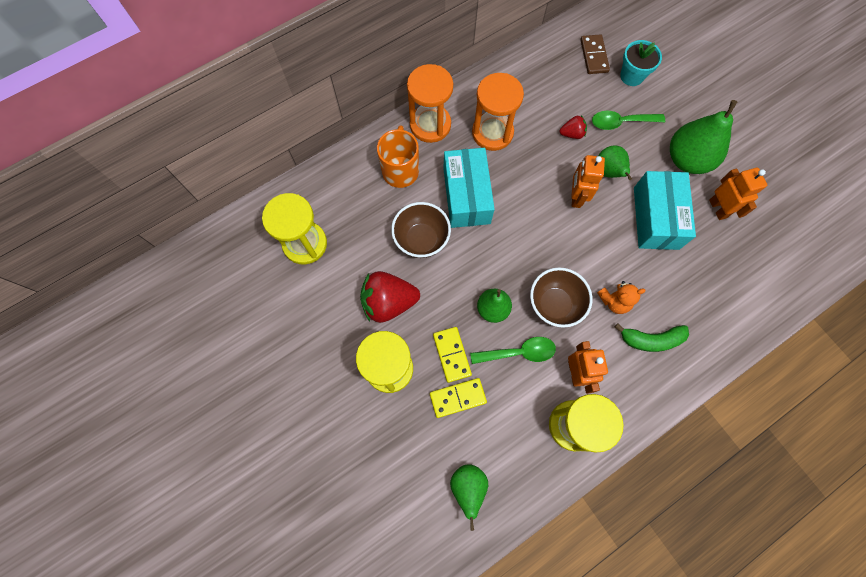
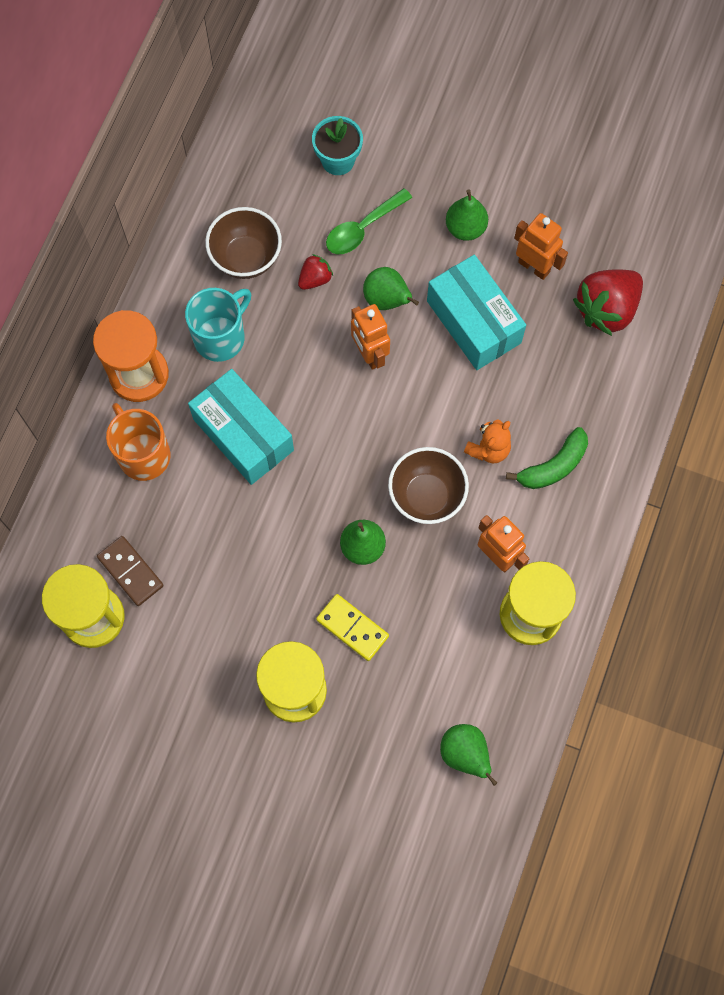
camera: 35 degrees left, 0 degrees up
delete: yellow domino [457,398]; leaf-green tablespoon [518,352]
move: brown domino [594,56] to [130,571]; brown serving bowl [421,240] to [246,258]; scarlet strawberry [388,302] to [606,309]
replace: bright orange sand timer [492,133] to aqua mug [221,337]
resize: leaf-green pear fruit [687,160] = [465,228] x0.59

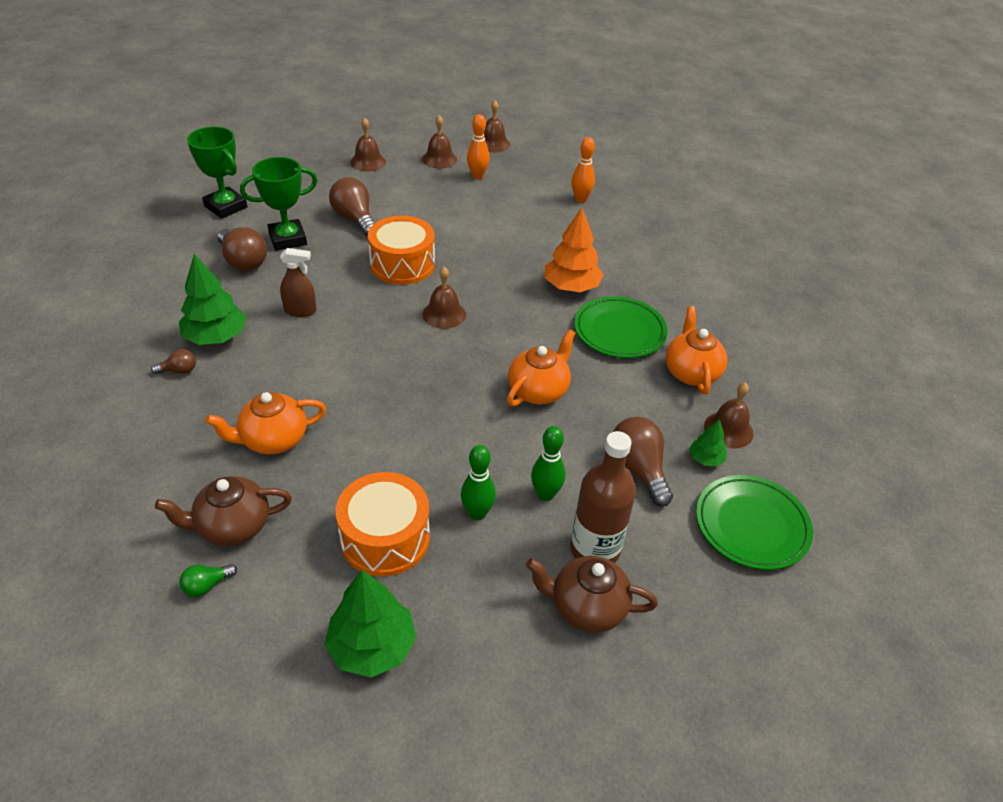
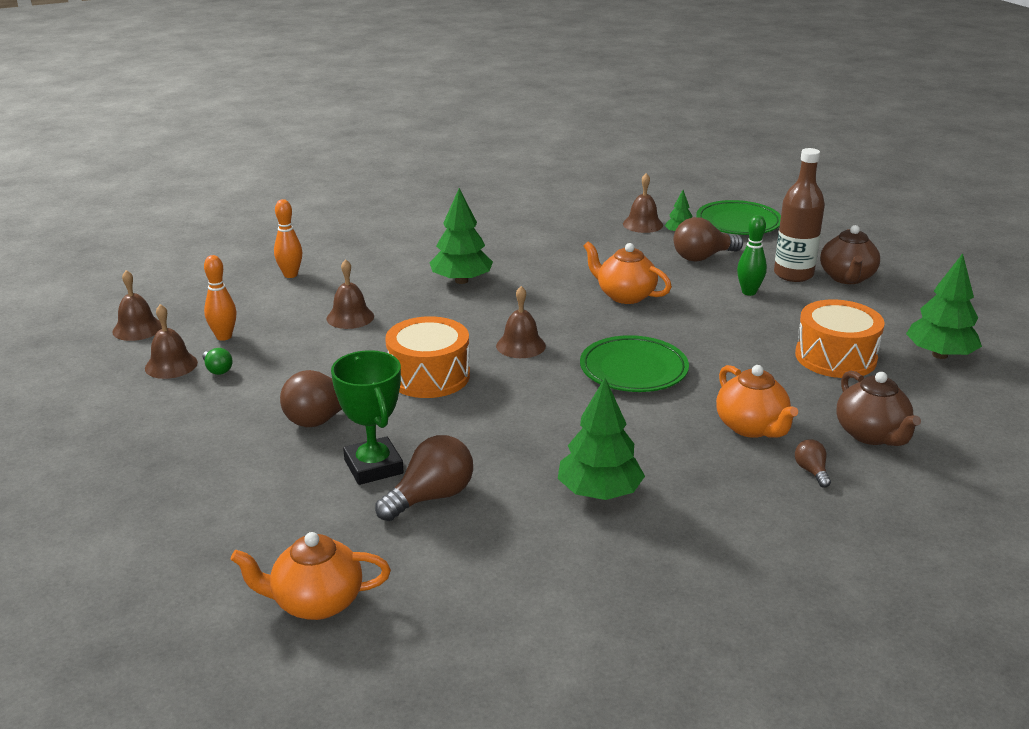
camera: 90 degrees left, 15 degrees down
delete: leaf-green award cup [226,207]; brown spray bottle [300,311]; leaf-green bowling pin [477,513]
move: leaf-green bulb [206,585] to [217,370]; bright orange china teapot [691,372] to [316,602]; brown school bell [368,162] to [350,317]; leaf-green plate [619,331] to [633,370]; brown bulb [179,371] to [811,471]
recolor: bright orange tree [571,287] to leaf-green tree [461,281]

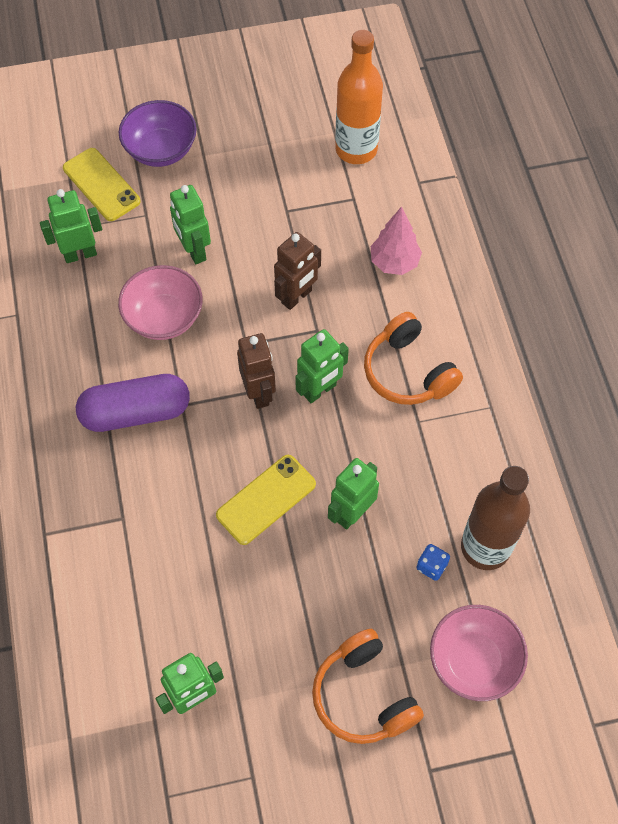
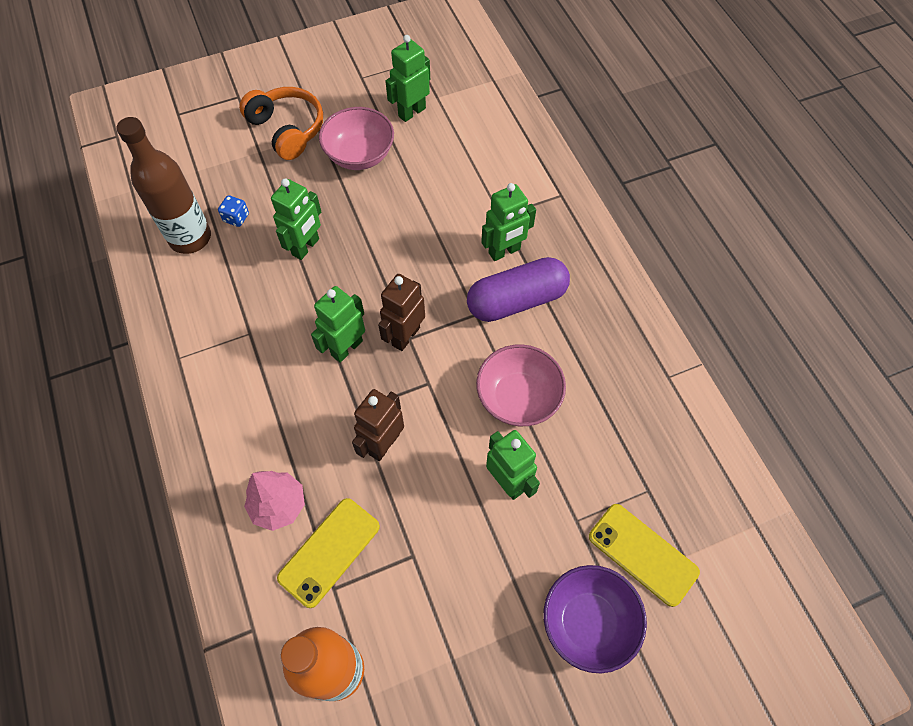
camera: 170 degrees right, 0 degrees up
delete: bright orange headset [408,371]
move: yellow smartphone [266,499] to [329,552]; rosy serving bowl [473,661] to [359,155]; leaf-green robot [80,254] to [504,251]
rotate: brown robot [259,393] = [405,336] 60 degrees clockwise

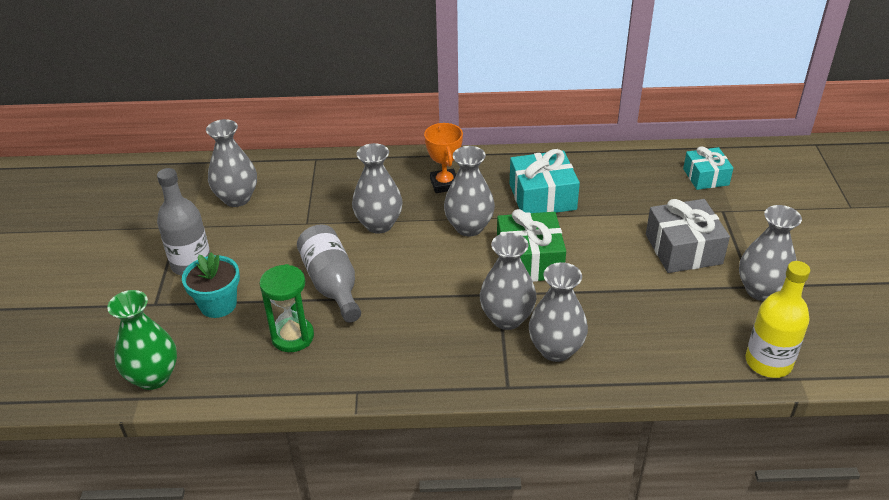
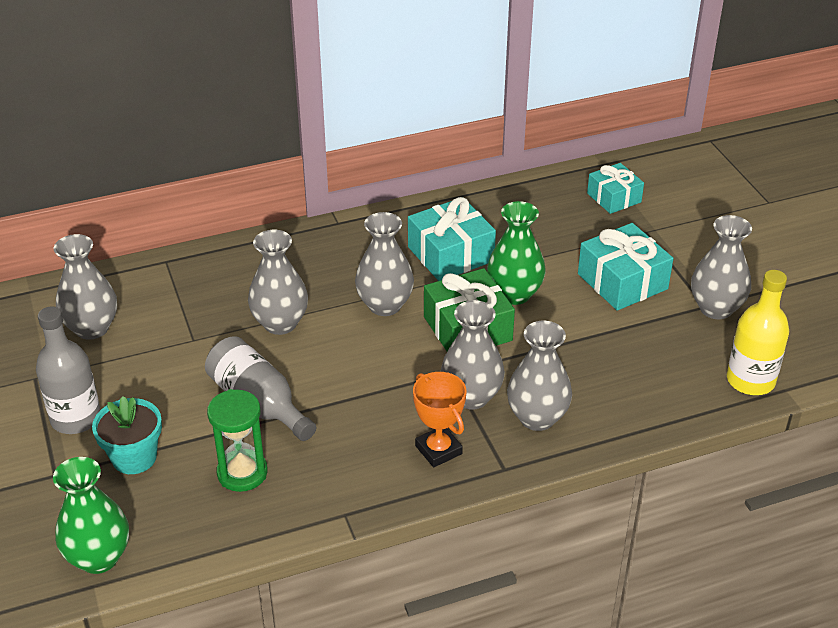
camera: 20 degrees left, 0 degrees up
insert: leaf-green tall vase [514,294]
move: bright orange award cup [444,184] to [438,450]
recolor: grey present [683,249] to aqua present [622,281]

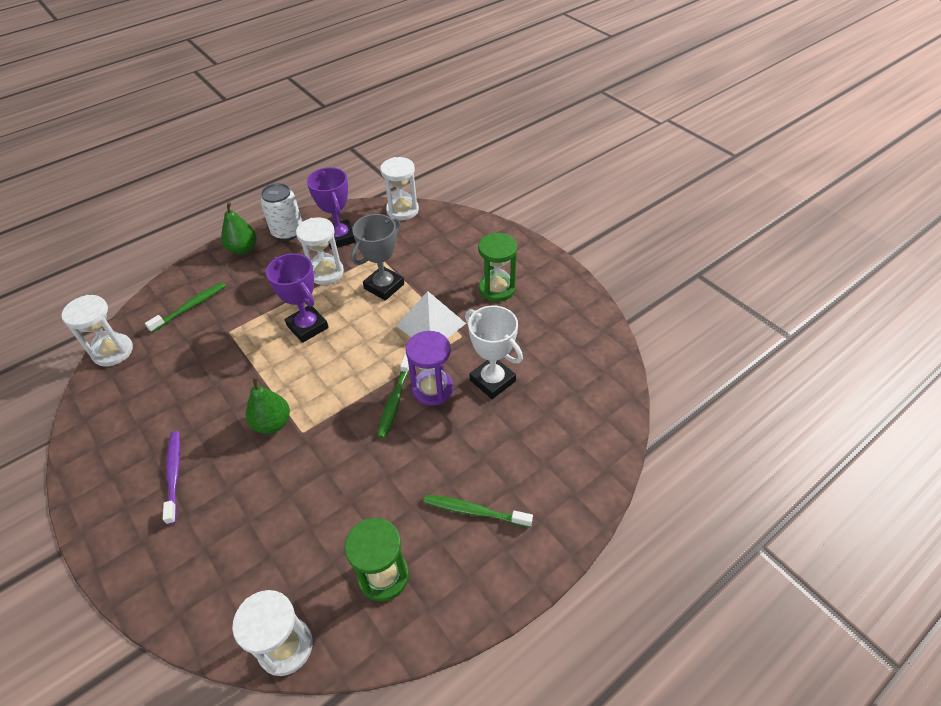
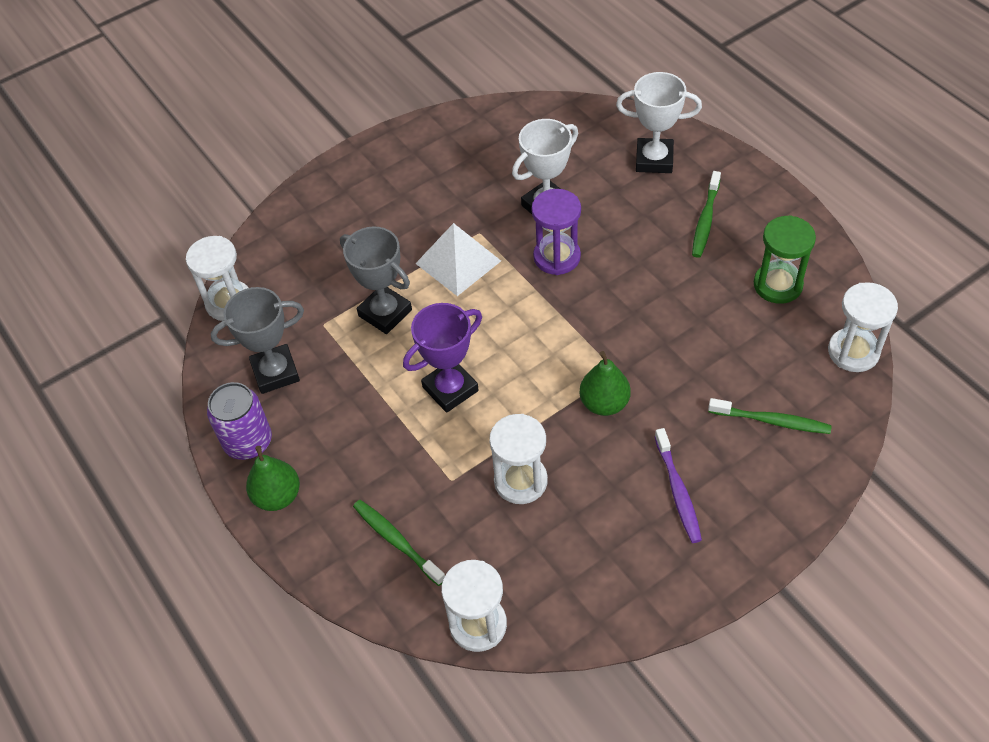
camera: 85 degrees left, 5 degrees up
delete: leaf-green sand timer [497,289]
insert: pure white award cup [654,160]
move: pure white sand timer [326,273] to [520,481]; leaf-green dental brush [395,400] to [772,421]
recolor: pure white can [287,232] to purple can [248,442]; purple award cup [340,238] to grey award cup [275,372]
rotate: purple dental brush [174,474] = [678,491] 90 degrees counterclockwise

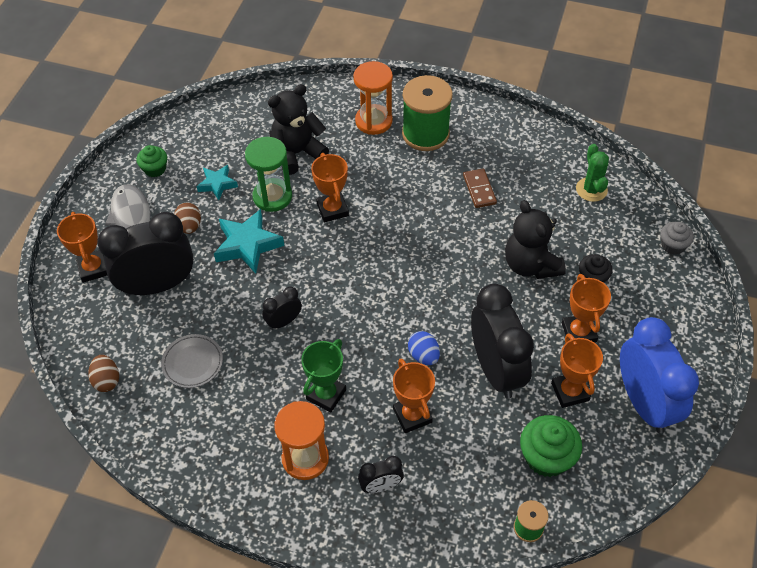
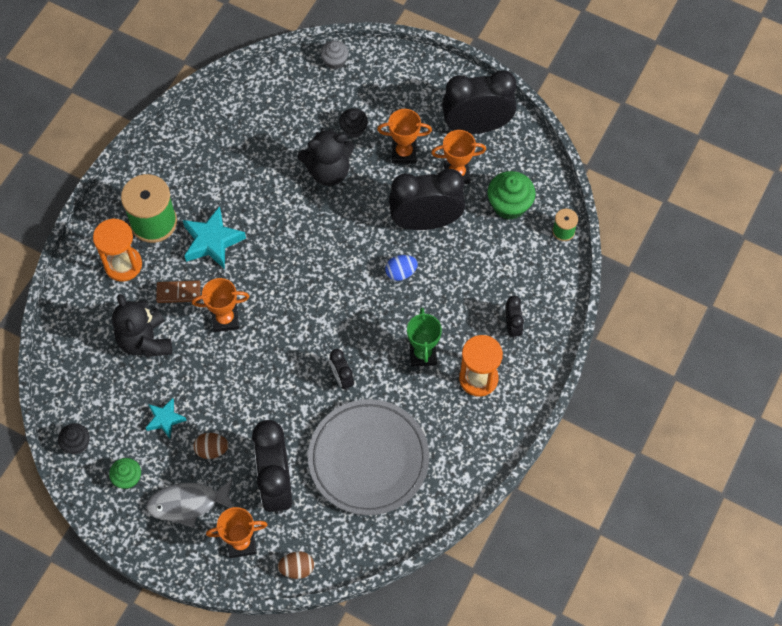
camera: 80 degrees left, 10 degrees up
delete: leaf-green sand timer [272,196]; bright orange award cup [412,415]; leaf-green prickly plant [591,189]
insert: black cupcake [77,443]
move: brown domino [479,190] to [178,293]; aqua star [248,245] to [212,241]; brown egg shape [107,380] to [297,568]
recolor: cobalt clock [644,403] to black clock [477,126]
rotate: leaf-green award cup [326,394] = [422,354] 45 degrees clockwise
resize: grey plate [192,363] = [368,459] x2.18

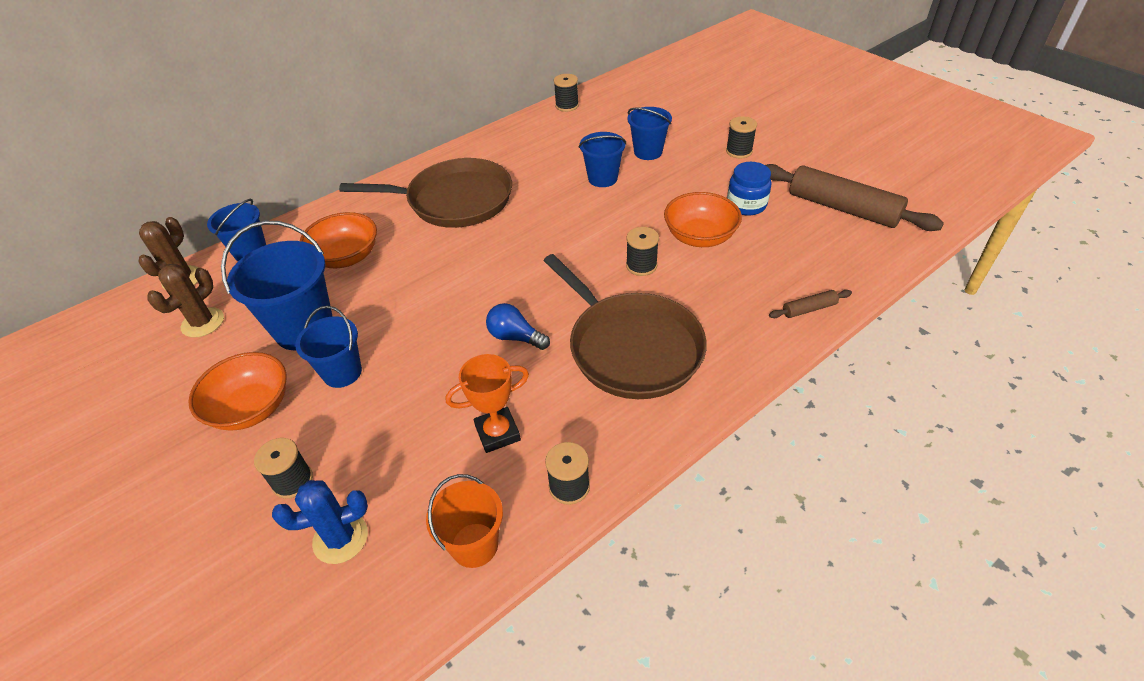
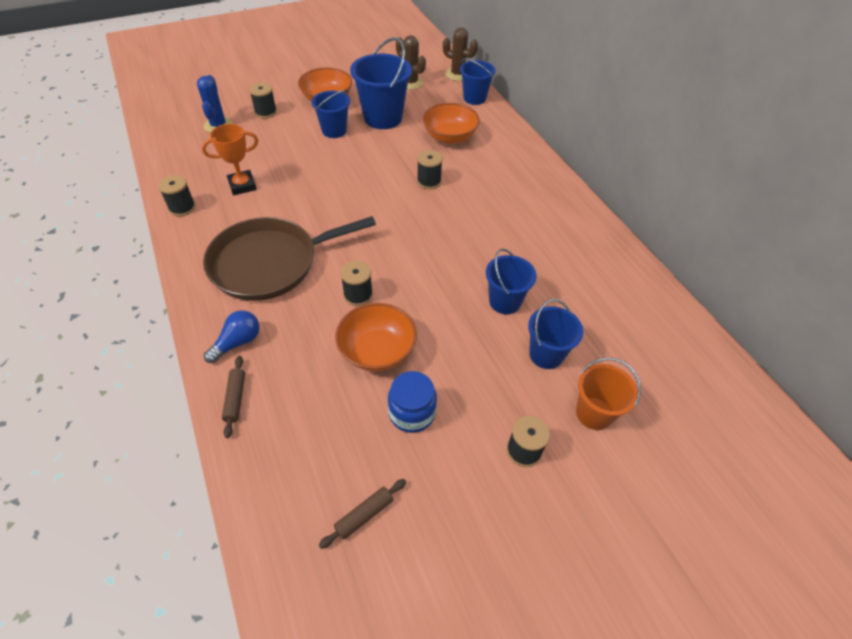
camera: 100 degrees right, 5 degrees up
delete: brown pan [454,200]
move: cobalt bulb [515,337] to [237,342]; black reel of thread [567,106] to [429,181]; bright orange sand bucket [474,545] to [594,413]
rotate: bright orange award cup [497,433] = [242,185] 75 degrees clockwise
resize: brown dough roller [842,208] = [364,515] x0.44

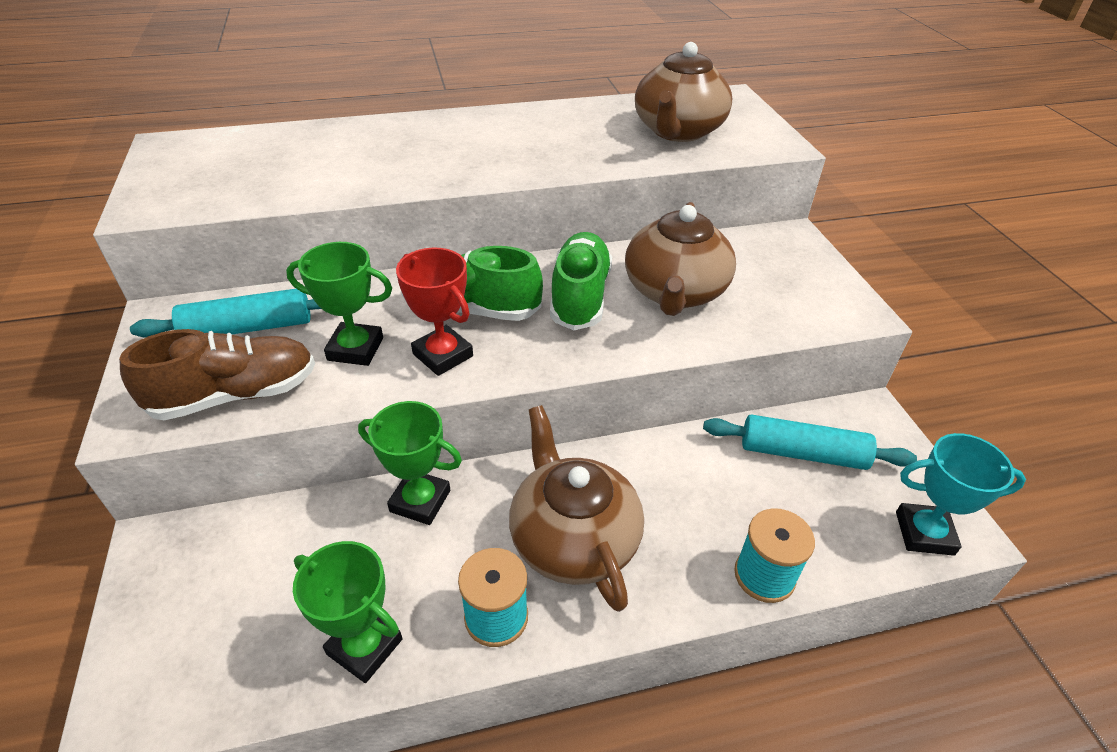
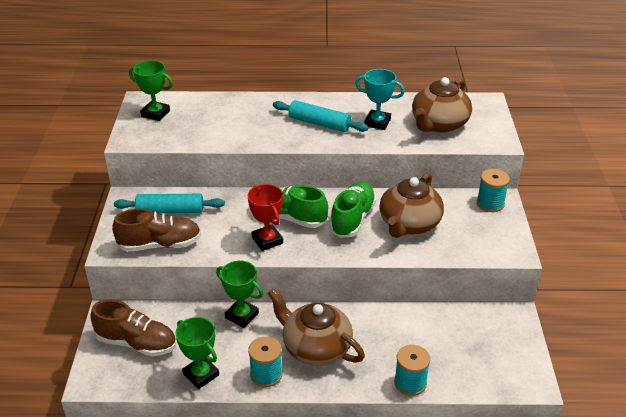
camera: 15 degrees right, 5 degrees down
insert: brown shoe [136,343]; aqua reel of thread [490,203]
move: leaf-green award cup [355,349] to [155,113]; aqua dough roller [802,453] to [319,123]; aqua award cup [924,533] to [377,122]
rotate: brown china teapot [573,539] = [315,347] 45 degrees counterclockwise

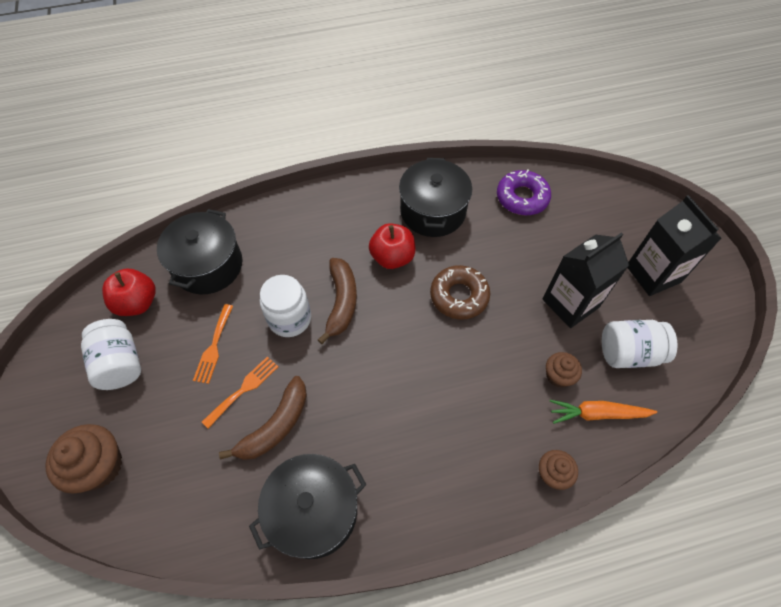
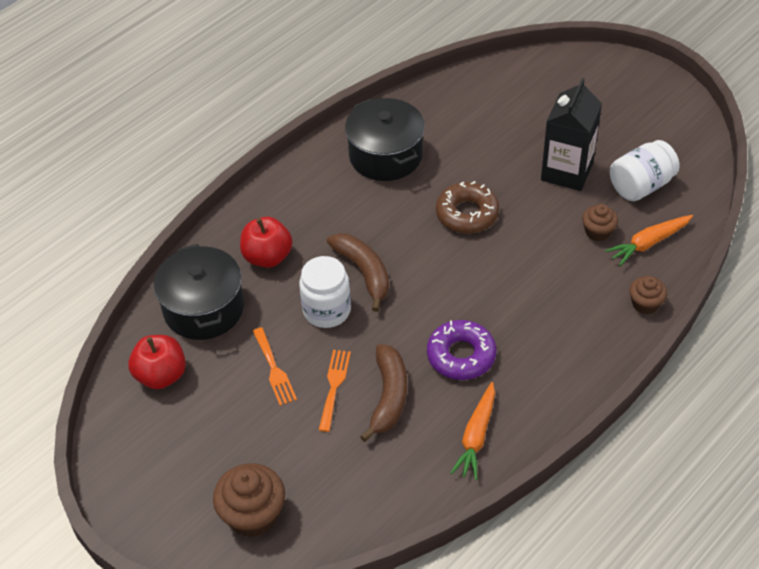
camera: 30 degrees left, 10 degrees down
delete: pure white jar [120,363]; black carton [653,274]
move: scarlet apple fruit [392,257] to [267,257]; purple doughnut [522,198] to [461,355]
replace: black pot [314,511] to bright orange toy carrot [476,436]

